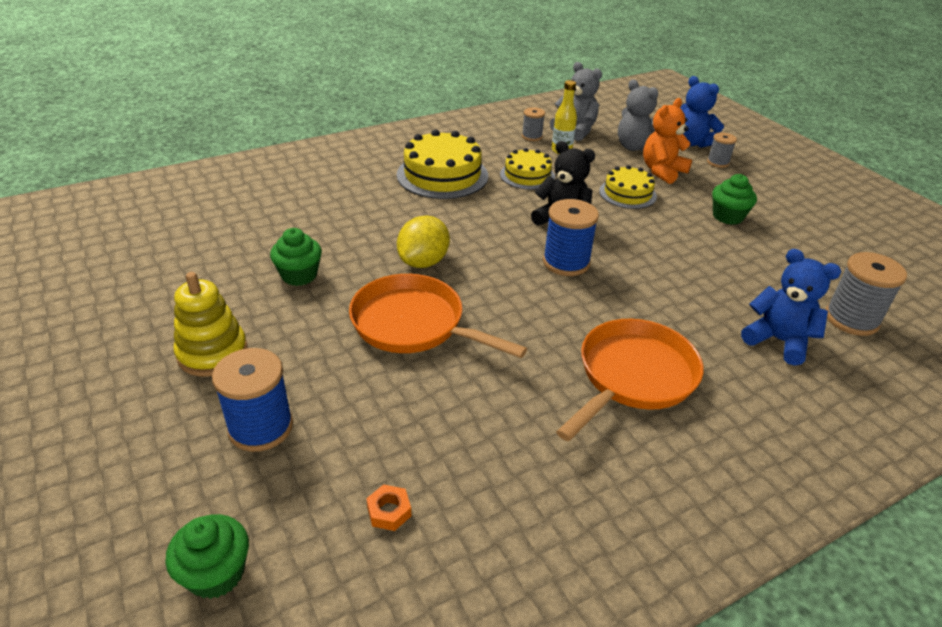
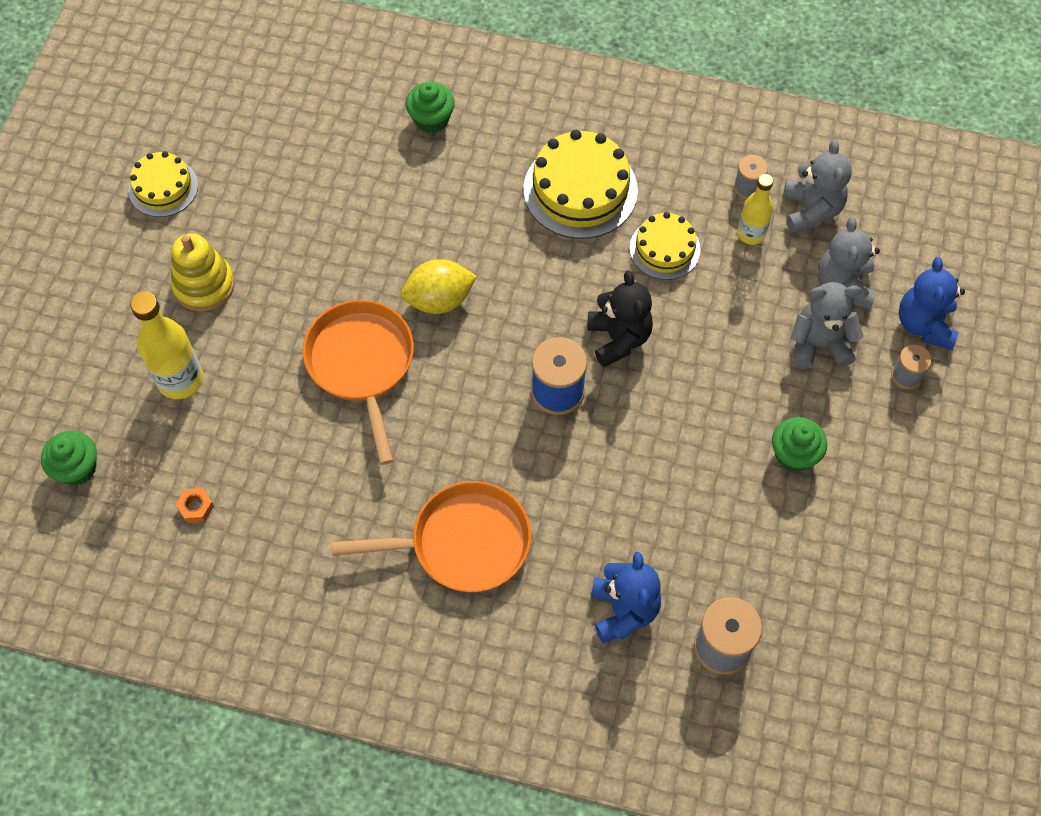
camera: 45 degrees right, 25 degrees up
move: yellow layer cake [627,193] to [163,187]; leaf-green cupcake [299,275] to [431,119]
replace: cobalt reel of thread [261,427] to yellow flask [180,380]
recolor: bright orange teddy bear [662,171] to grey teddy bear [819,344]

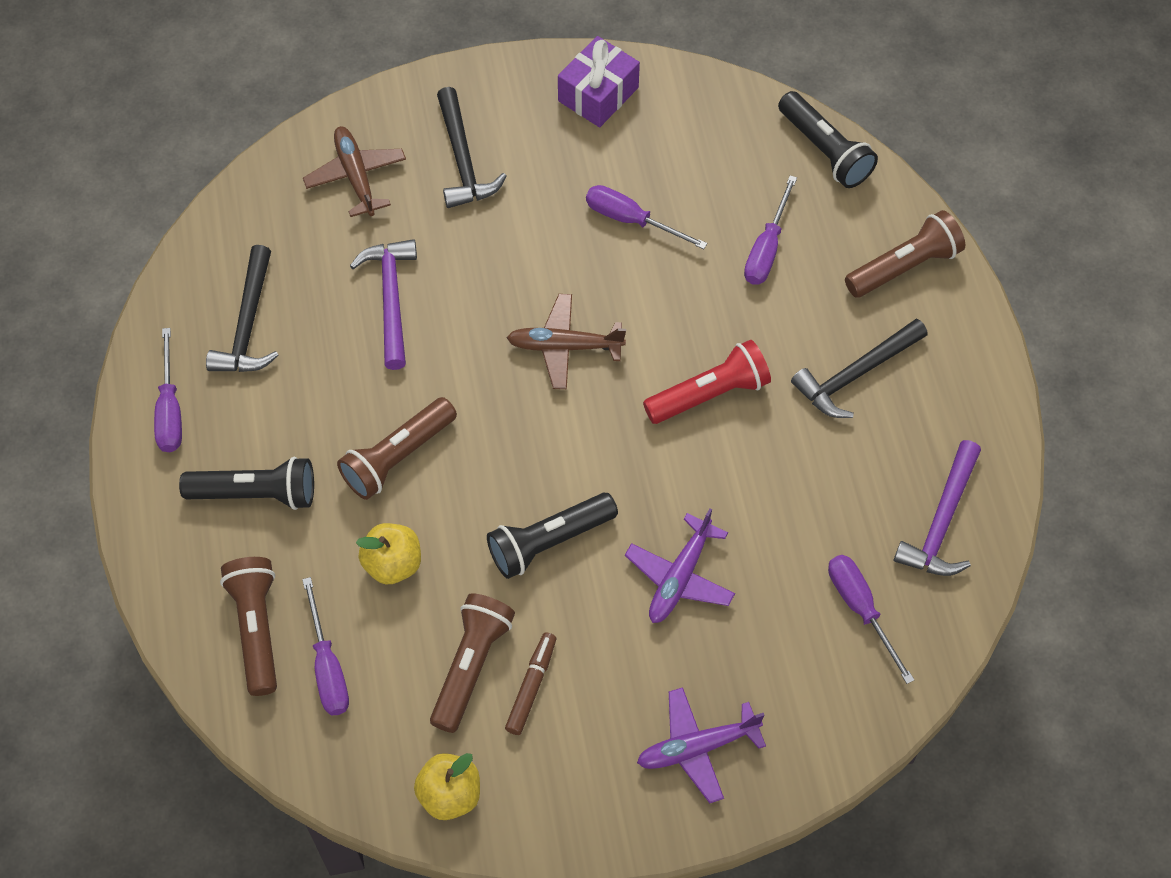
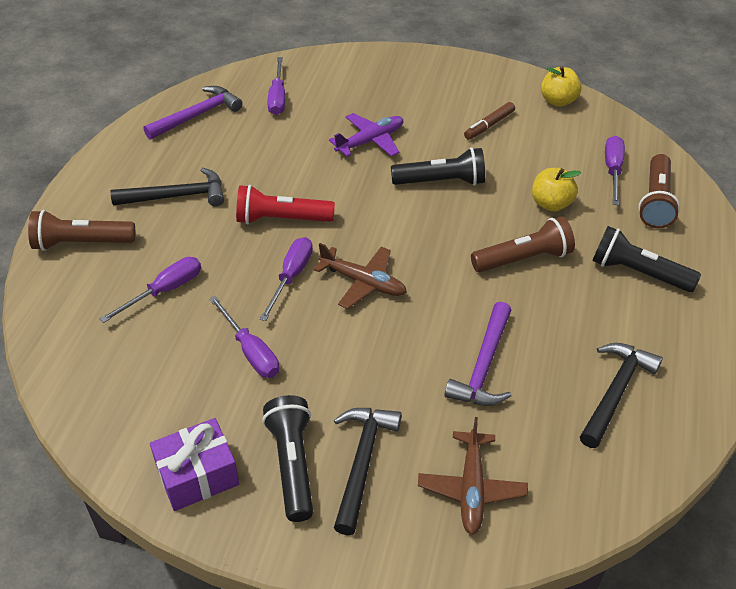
camera: 155 degrees left, 15 degrees down
delete: brown pocket torch [471,666]; purple plane [697,747]
move: purple screwdriver [170,410] to [291,277]; black pocket torch [825,151] to [292,464]

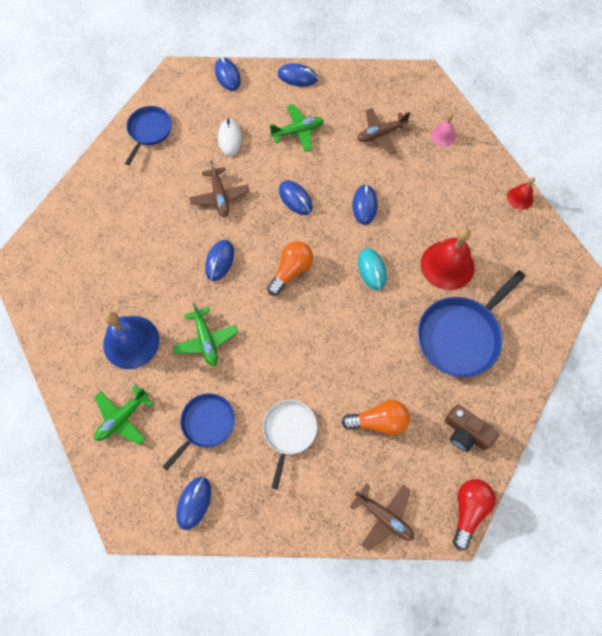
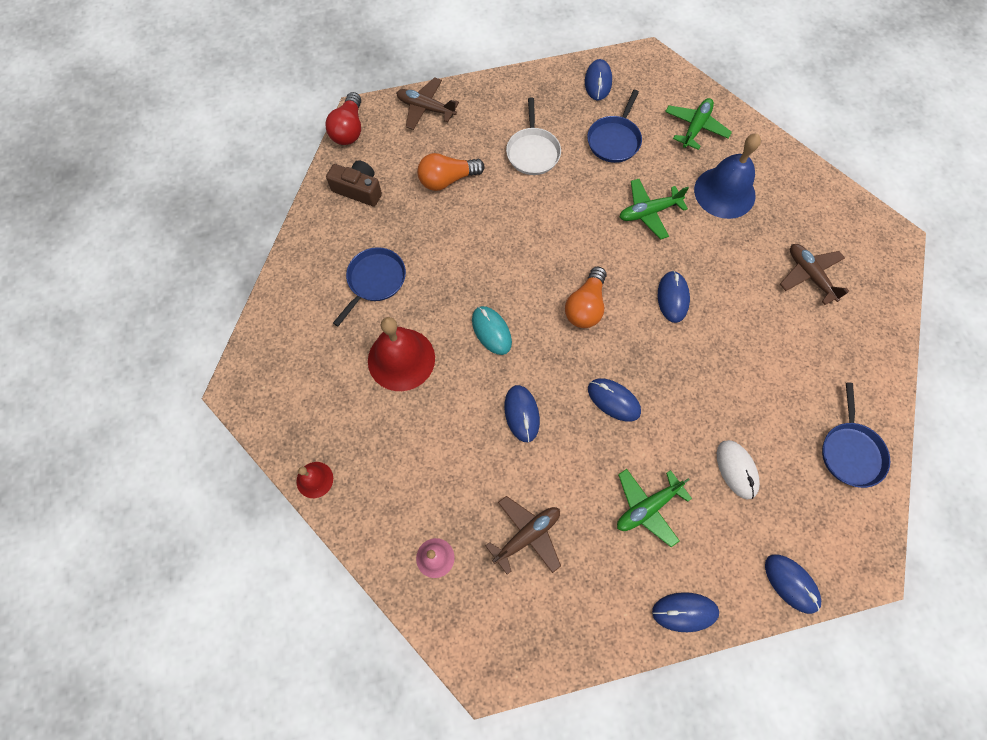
camera: 165 degrees right, 0 degrees up
move: brown plane [219,196] to [810,276]
rotate: leaf-green plane [206,340] = [649,212] 75 degrees counterclockwise
resize: cobalt pan [460,336] = [375,280] x0.62

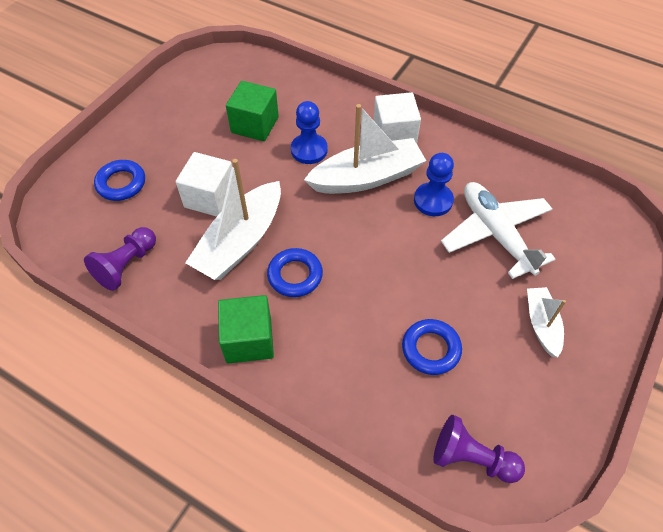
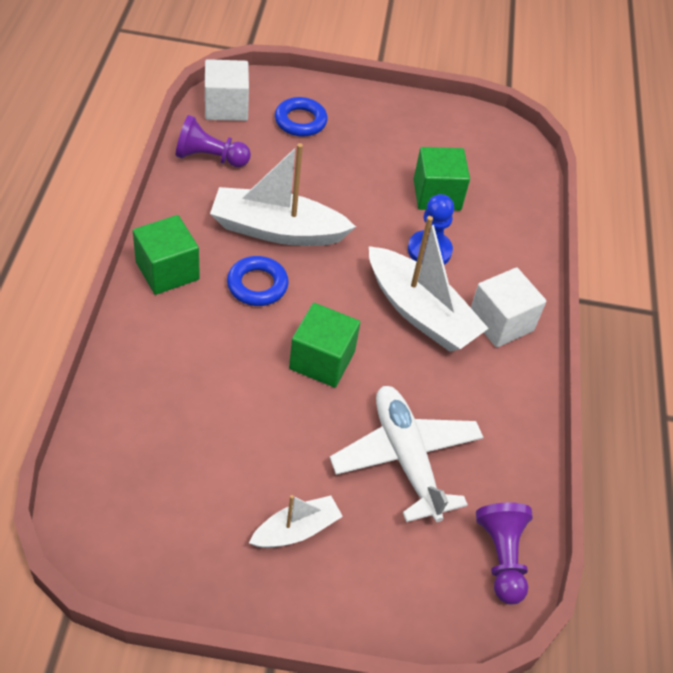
camera: 60 degrees right, 5 degrees down
delete: cobalt ring [431,349]; cobalt pawn [433,200]
insert: leaf-green block [322,360]
move: pure white block [210,198] to [226,107]; purple pawn [471,458] to [501,557]
rotate: pure white plane [496,234] = [406,458] 60 degrees counterclockwise

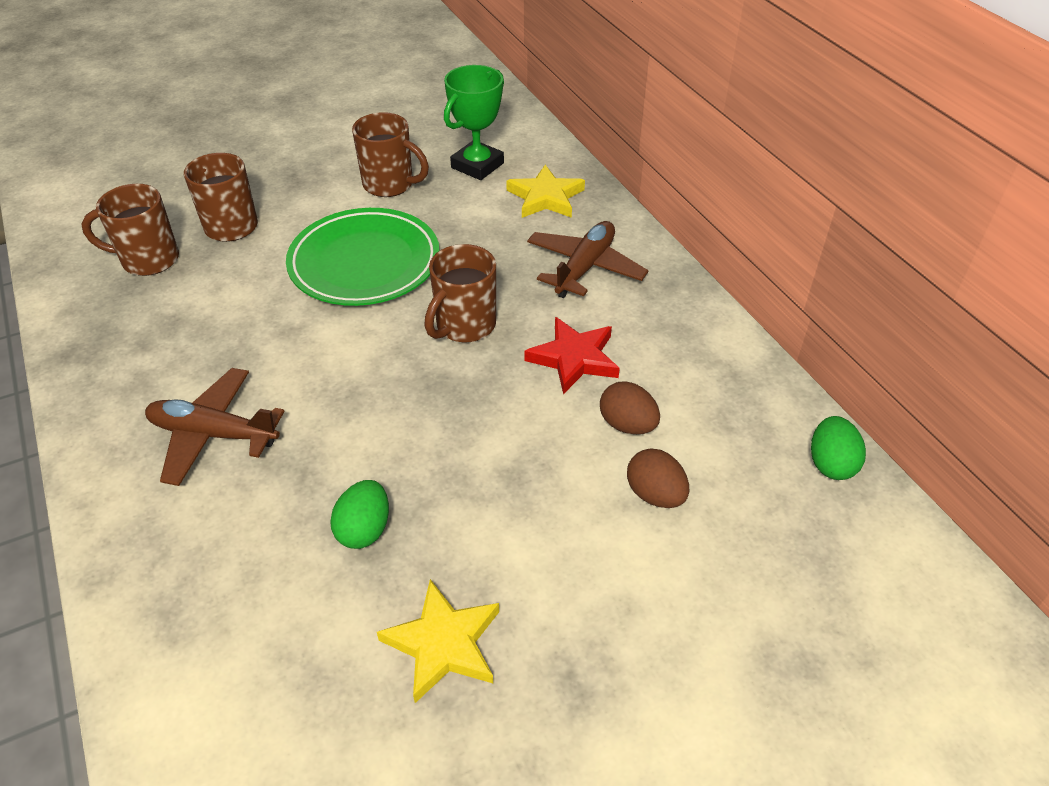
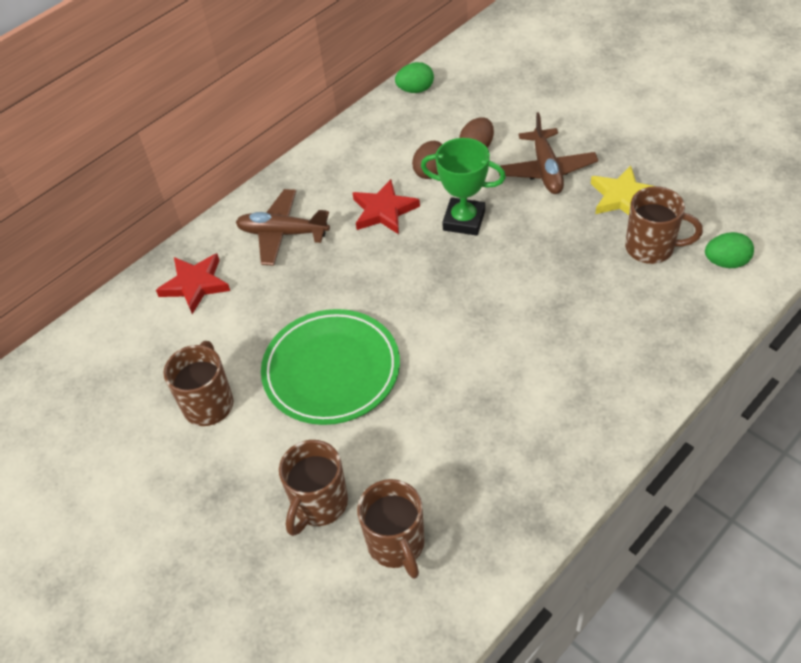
camera: 105 degrees left, 5 degrees up
move: leaf-green award cup [477,165] to [464,220]; brown plane [213,434] to [546,170]; brown mug [464,326] to [651,248]; leaf-green egg shape [364,529] to [726,262]
recolor: yellow star [545,197] to scarlet star [195,285]

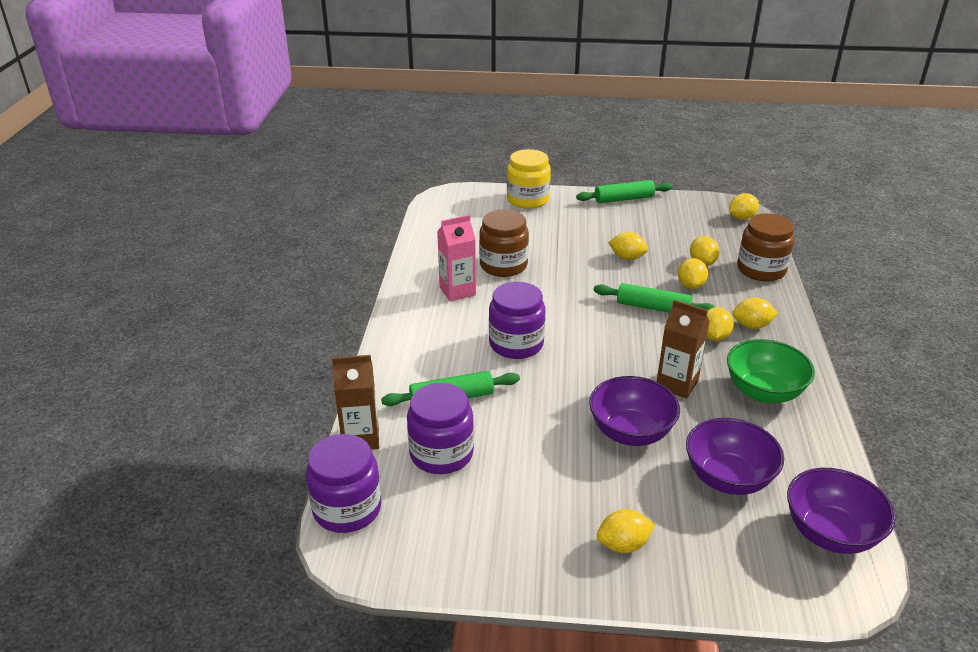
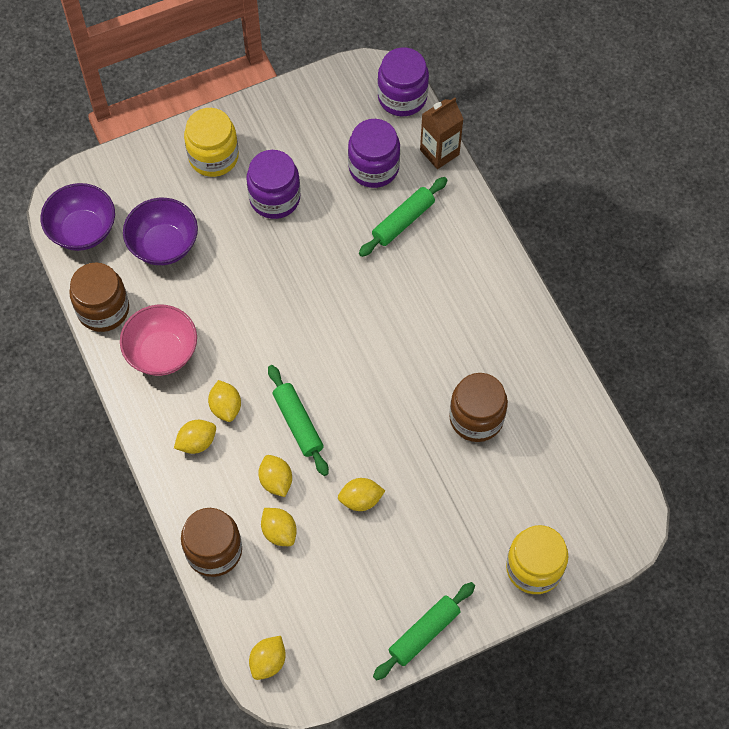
camera: 150 degrees right, 30 degrees up
delete: rosy carton [457,291]; purple serving bowl [630,432]; brown carton [677,384]
insert: brown jar [103,309]
move: purple jar [516,344] to [275,198]
replace: yellow citrus fruit [623,545] to yellow jar [213,156]
recolor: leaf-green serving bowl [763,392] to rosy serving bowl [162,352]
rotate: leaf-green dough roller [652,307] = [298,423] 75 degrees clockwise

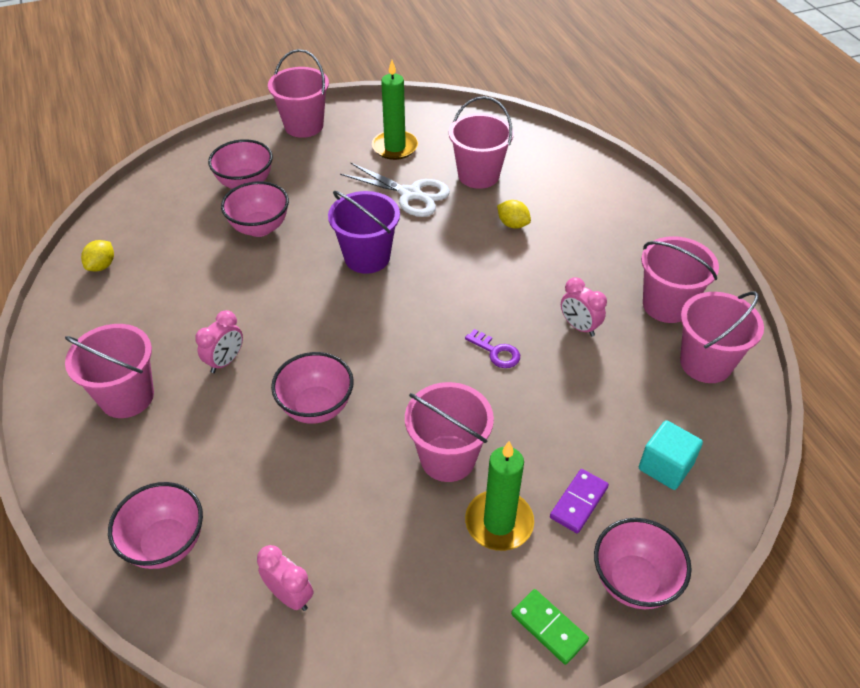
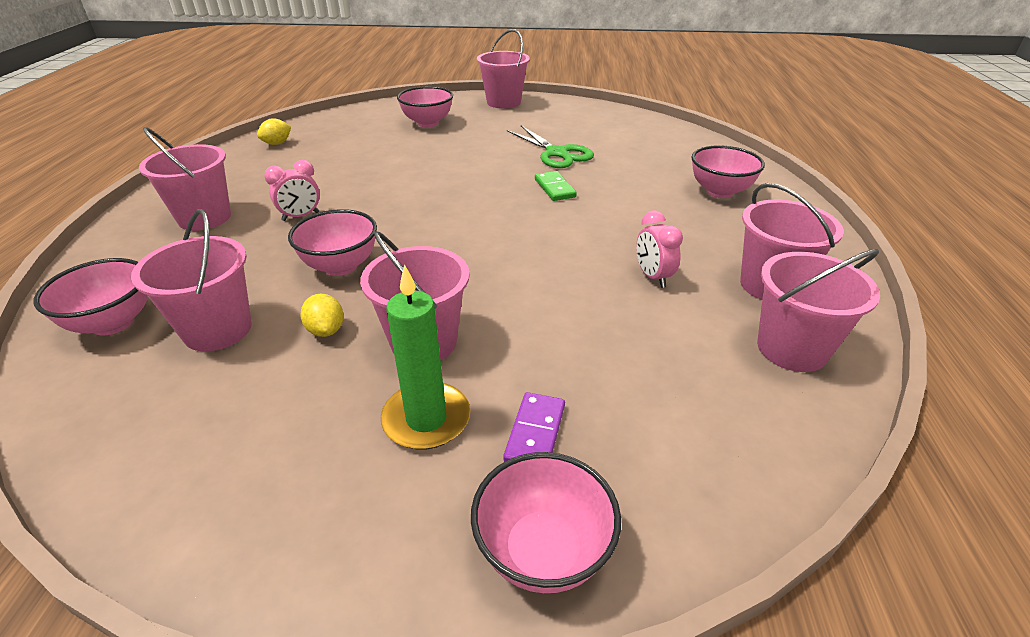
camera: 25 degrees right, 10 degrees down
delete: rosy clock [290,595]; purple sand bucket [367,257]; leaf-green wax candle [395,147]; purple key [496,352]; aqua block [665,466]
move: rosy sand bucket [478,175] to [218,330]; yellow citrus fruit [513,224] to [326,330]; leaf-green domino [549,627] to [555,188]; rosy serving bowl [260,228] to [720,192]
recolor: pure white shears [411,194] to leaf-green shears [557,153]
rotate: purple domino [579,502] = [535,433] 45 degrees counterclockwise

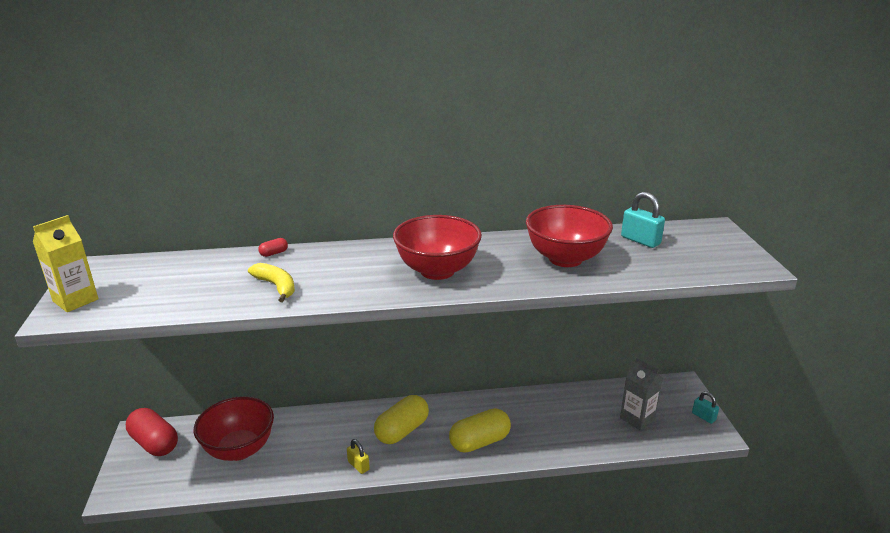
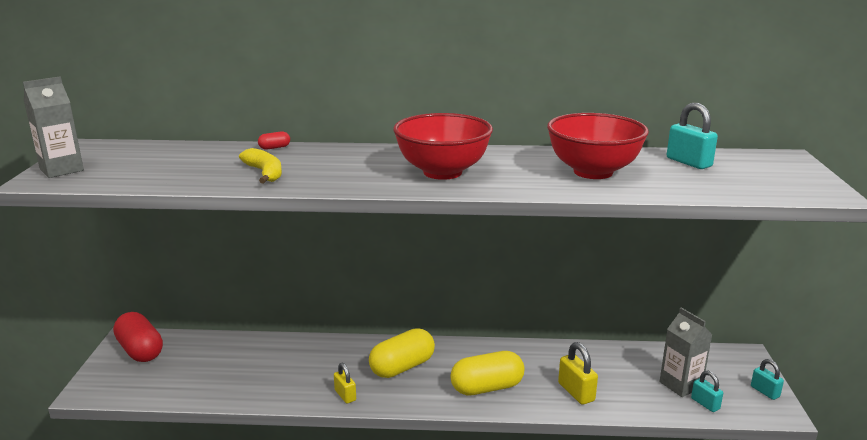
camera: 10 degrees right, 5 degrees down
delete: scarlet serving bowl [239,449]
insert: yellow small lock [576,392]; aqua small lock [705,404]
recolor: yellow carton [75,300] to grey carton [61,170]

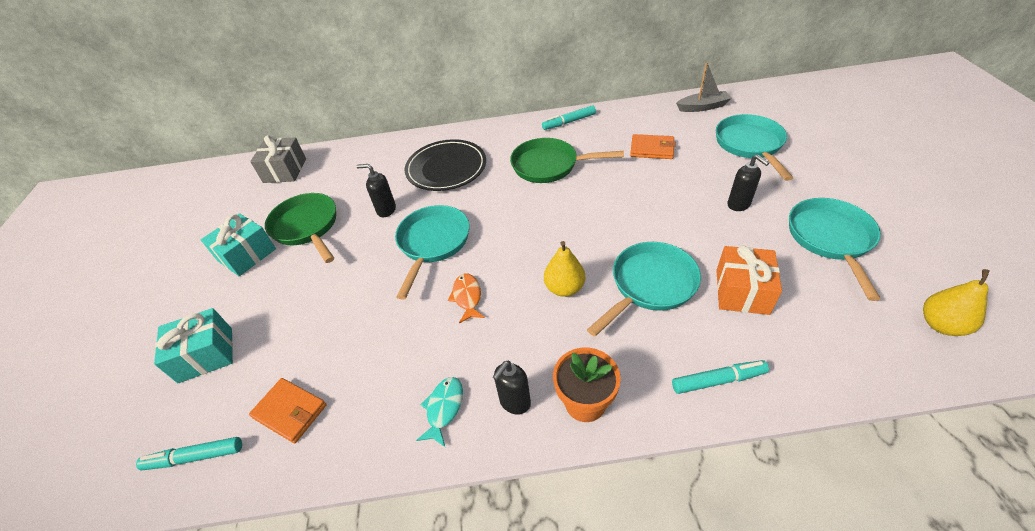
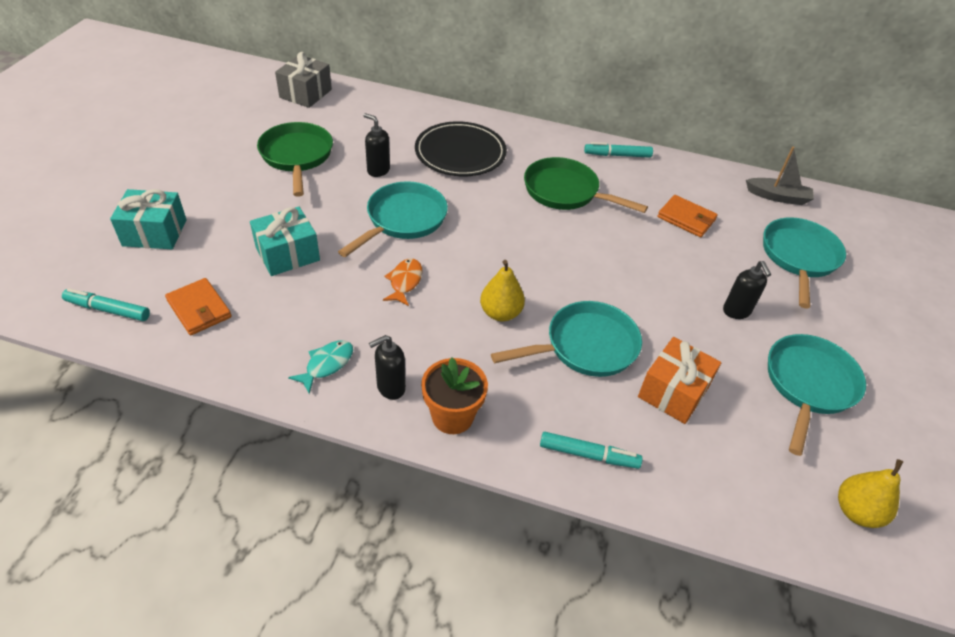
camera: 15 degrees right, 0 degrees up
move: aqua present [247,255] to [287,254]

